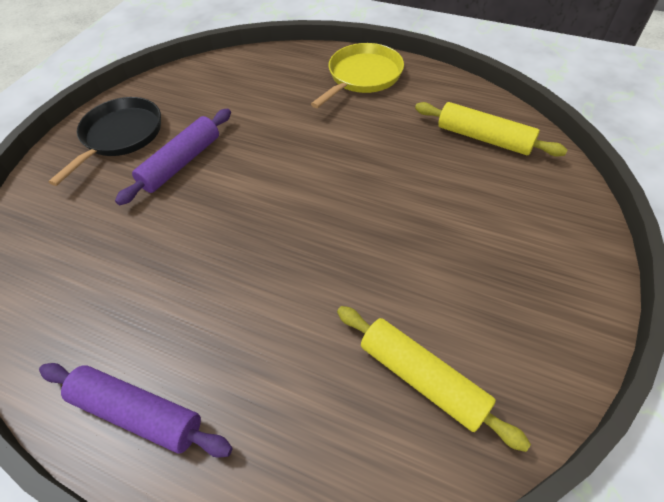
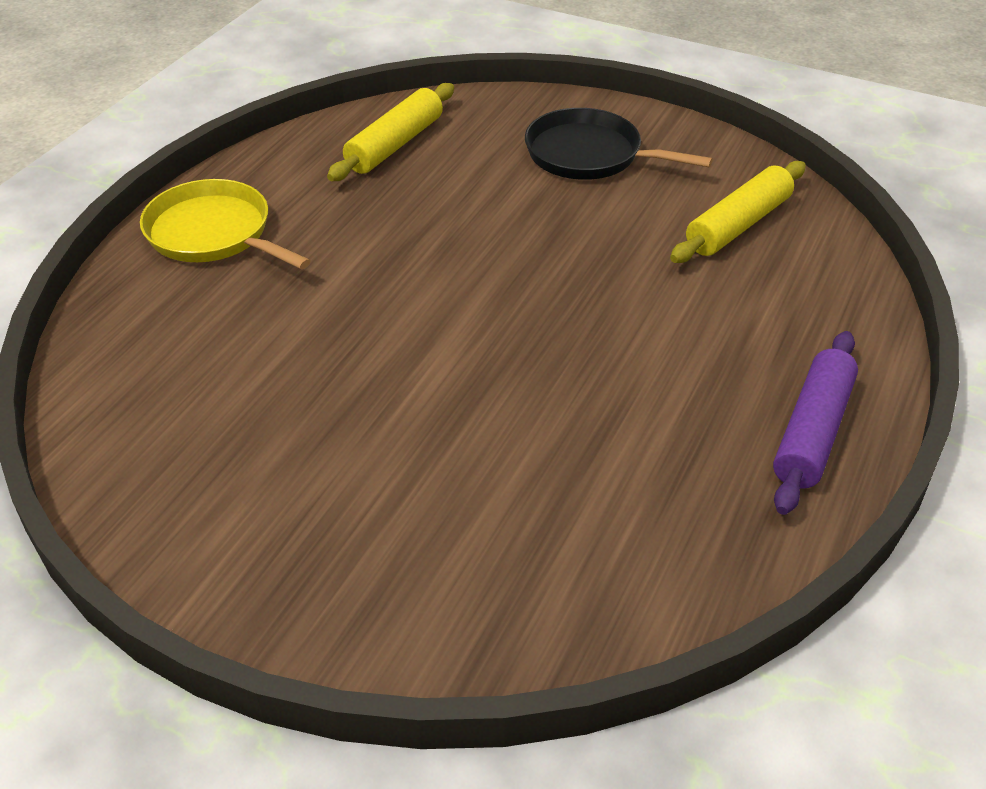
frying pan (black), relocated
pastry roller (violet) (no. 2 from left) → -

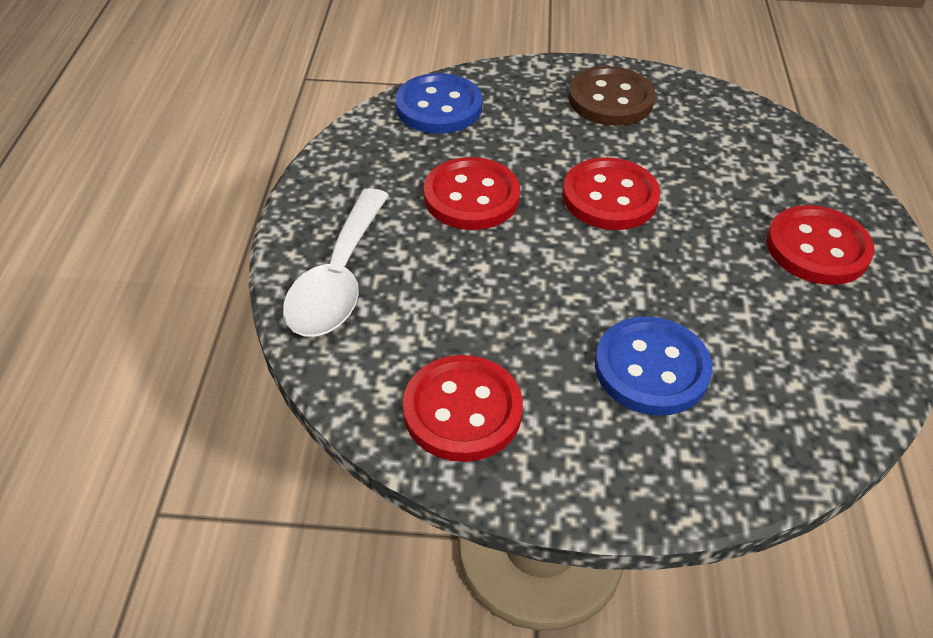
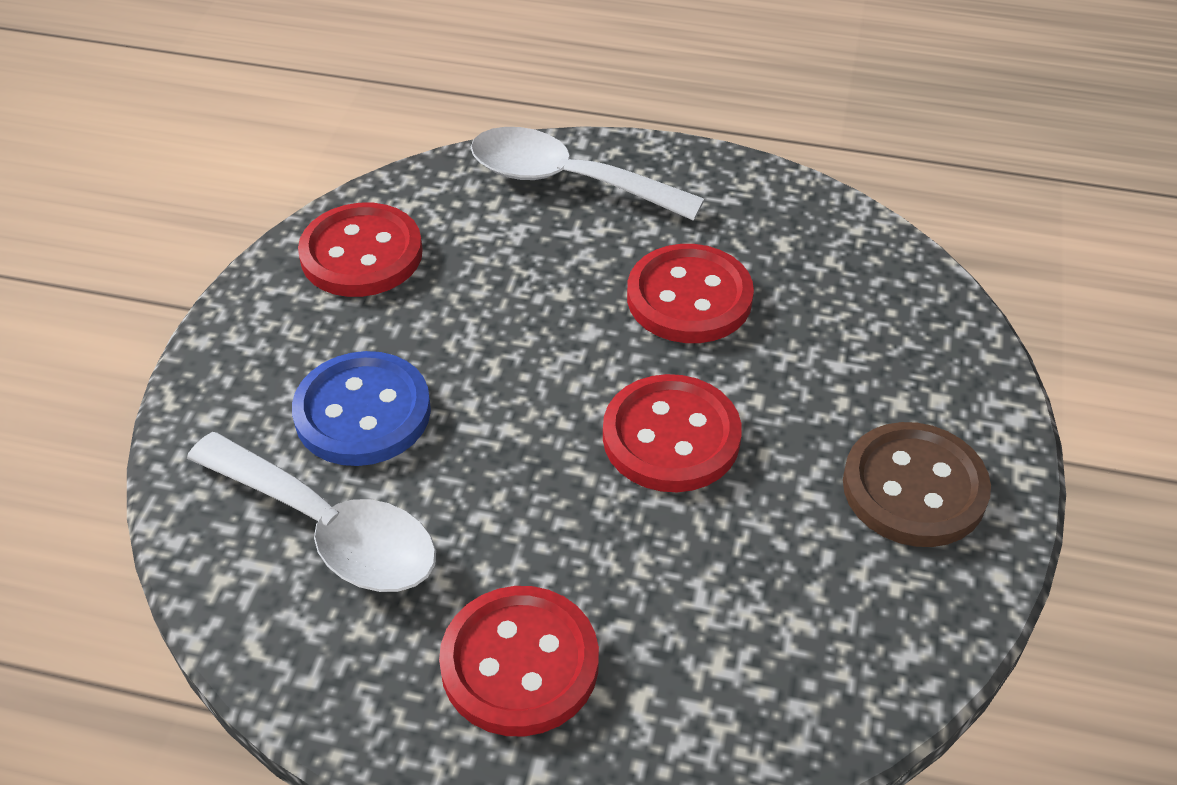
- → tablespoon (white) (no. 1 from left)
sewing button (royal blue) (no. 1 from left) → -

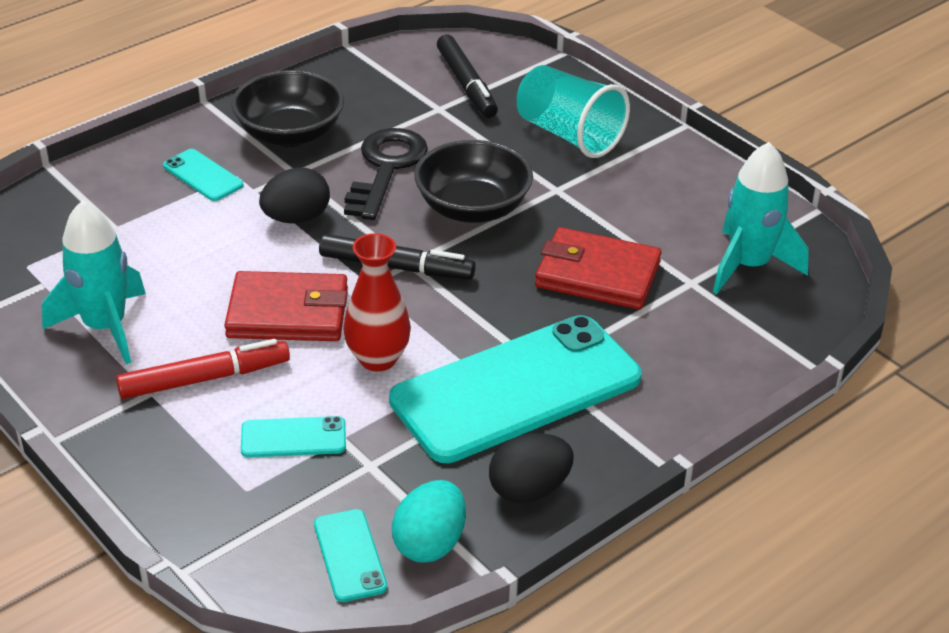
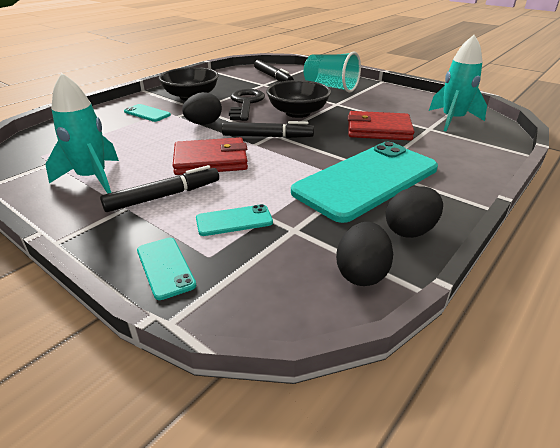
marker pen (red) → marker pen (black) (no. 1 from left)
mobile phone (aqua) (no. 3 from left in the first image) → mobile phone (aqua) (no. 2 from left), relocated
egg (aqua) → egg (black) (no. 2 from left)
tall vase (red) → -

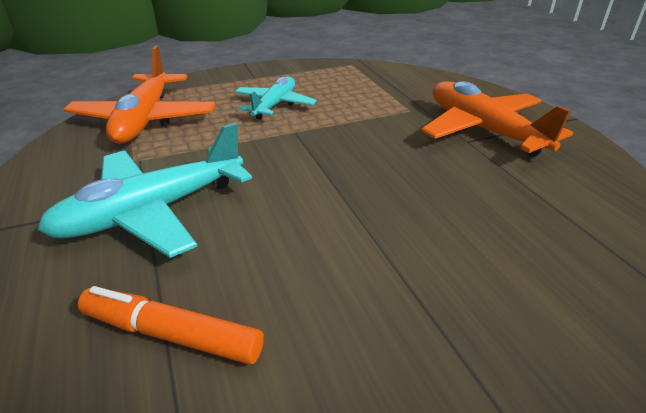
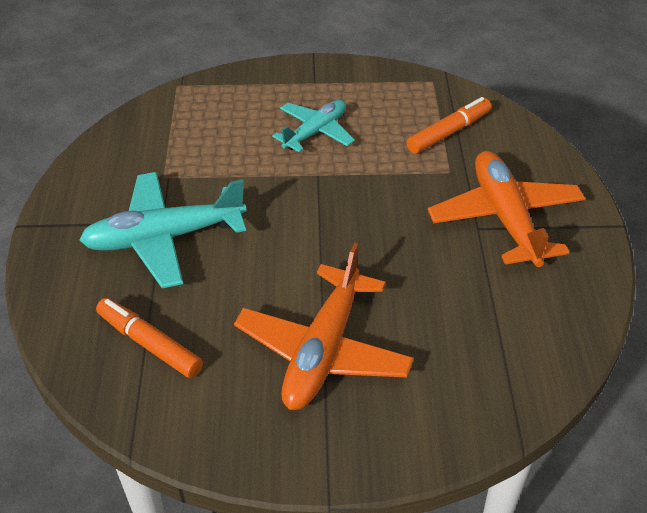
toy plane (bright orange) (no. 1 from left), relocated
- → marker pen (bright orange) (no. 2 from left)

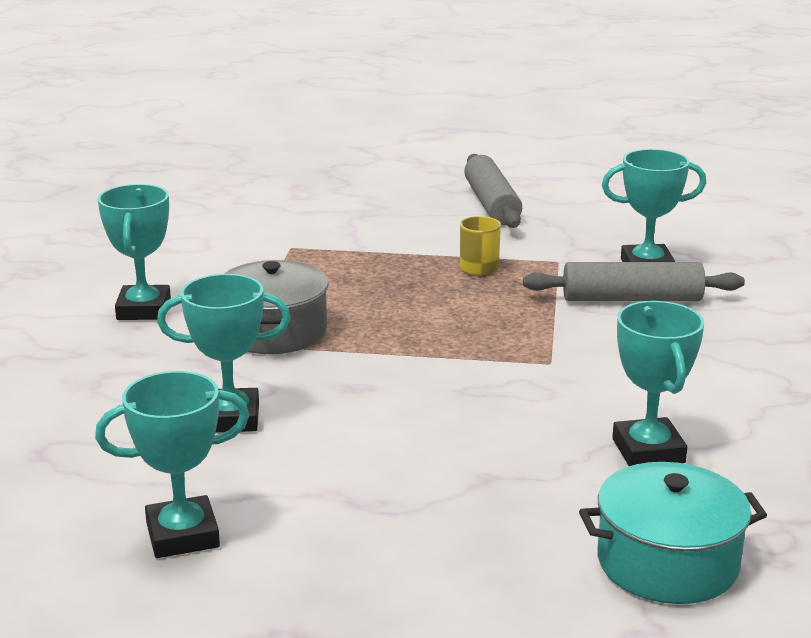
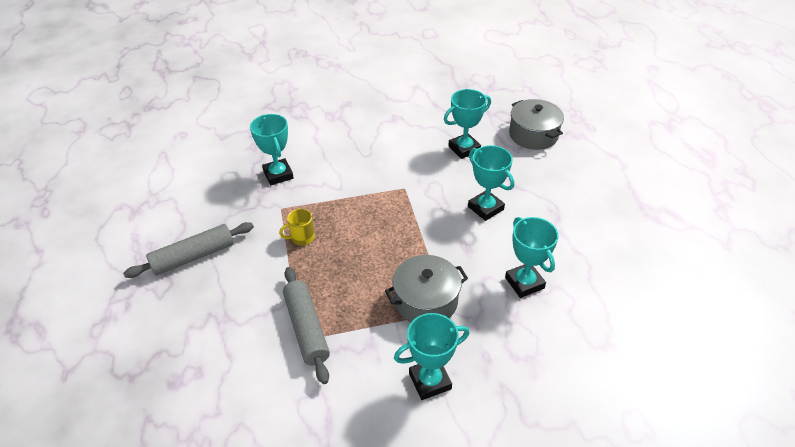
pastry roller (gray) (no. 2 from left), relocated
trophy (aqua) (no. 2 from left in the first image) → trophy (aqua) (no. 4 from left), relocated
stockpot (aqua) → stockpot (gray) (no. 2 from left)

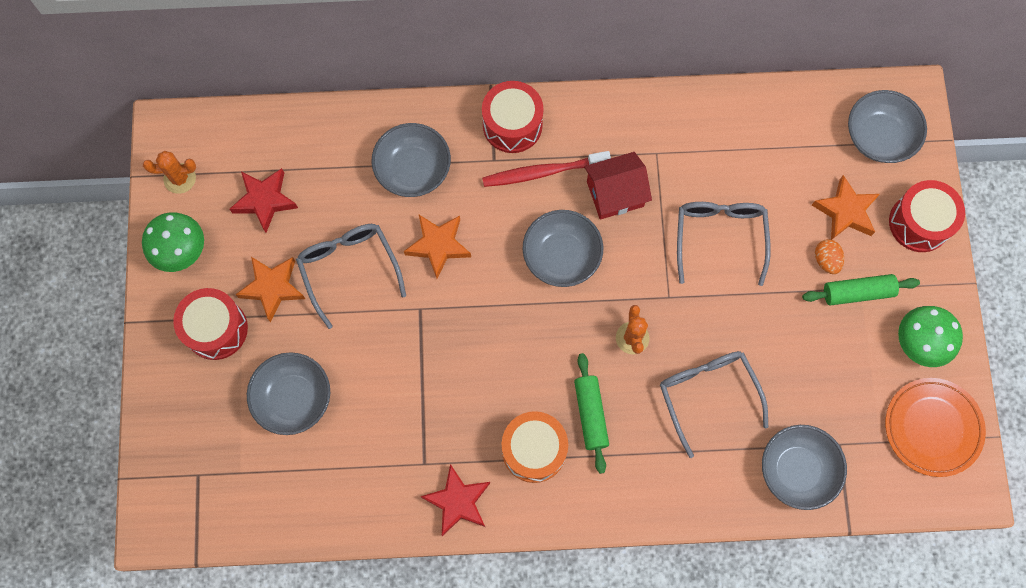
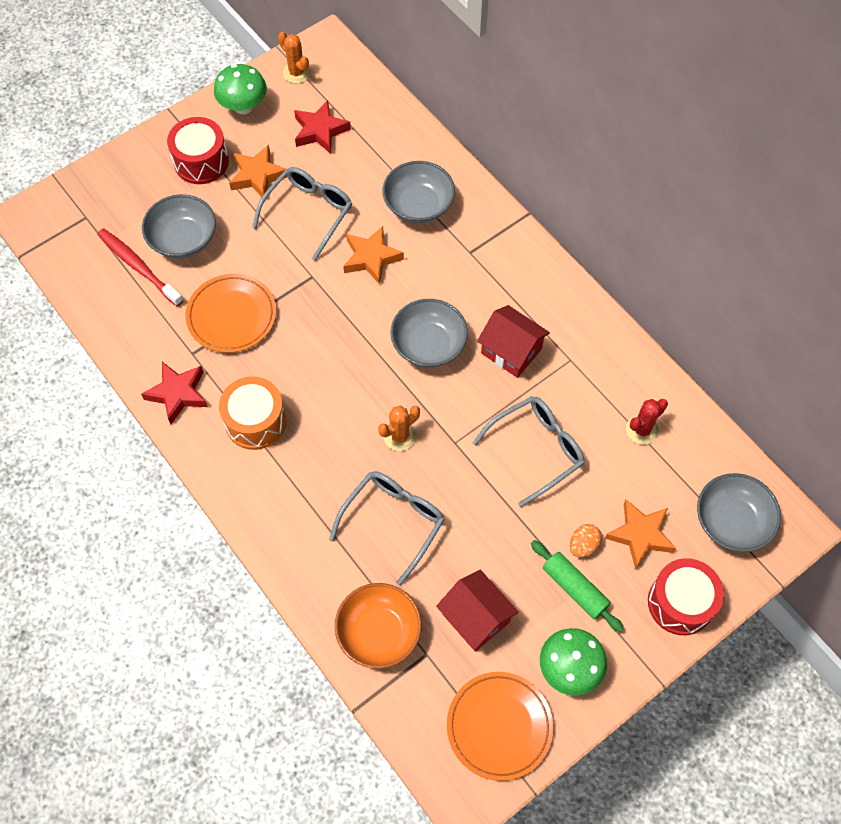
dental brush (red), relocated
- → plate (bright orange) (no. 1 from left)
deep dish (gray) (no. 4 from left) → deep dish (bright orange)
- → house (red) (no. 1 from left)
- → cactus (red)
snare drum (red) (no. 2 from left) → -
pastry roller (green) (no. 1 from left) → -

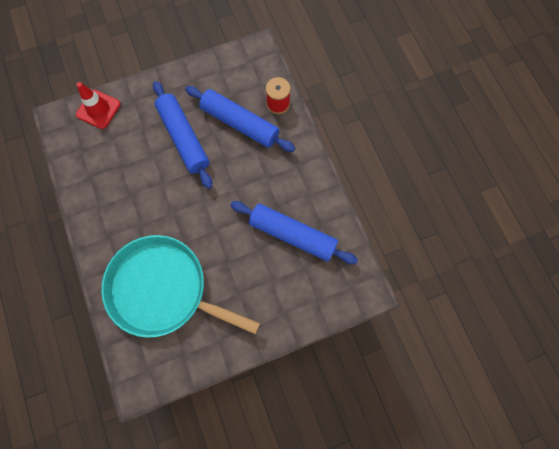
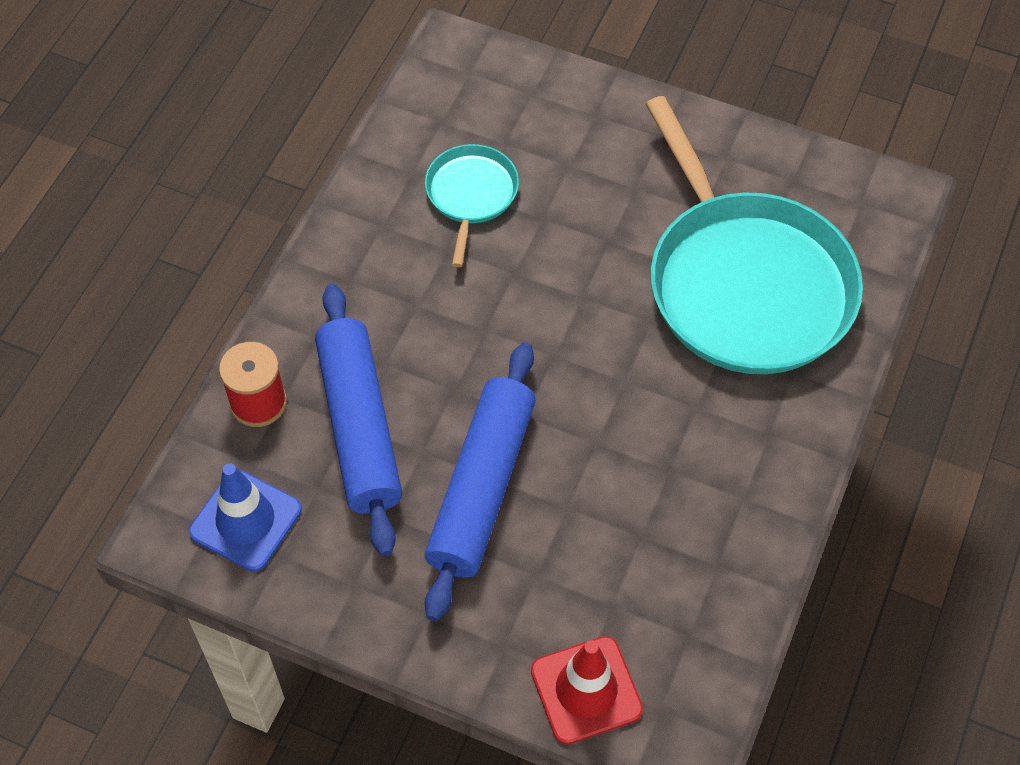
- → safety cone (royal blue)
pastry roller (royal blue) (no. 3 from left) → frying pan (aqua) (no. 1 from left)

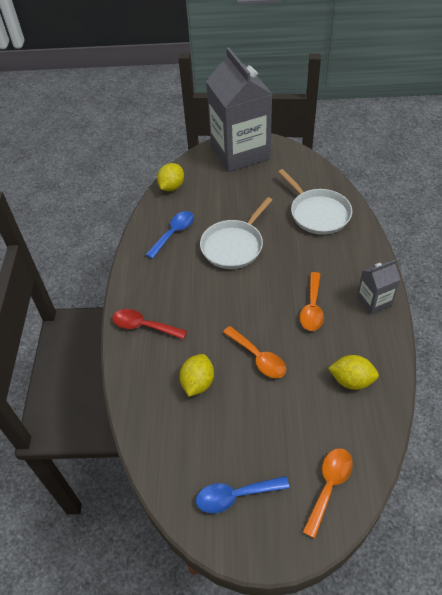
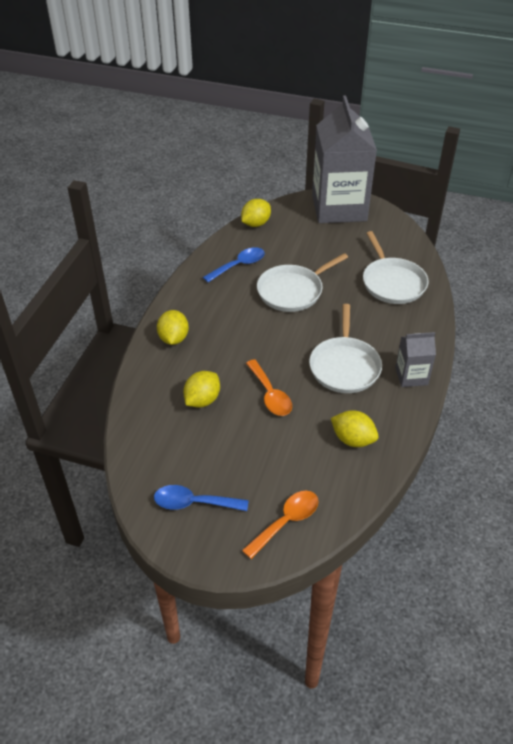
tablespoon (red) → lemon (bright yellow) (no. 1 from left)
tablespoon (bright orange) (no. 2 from left) → frying pan (white) (no. 2 from left)

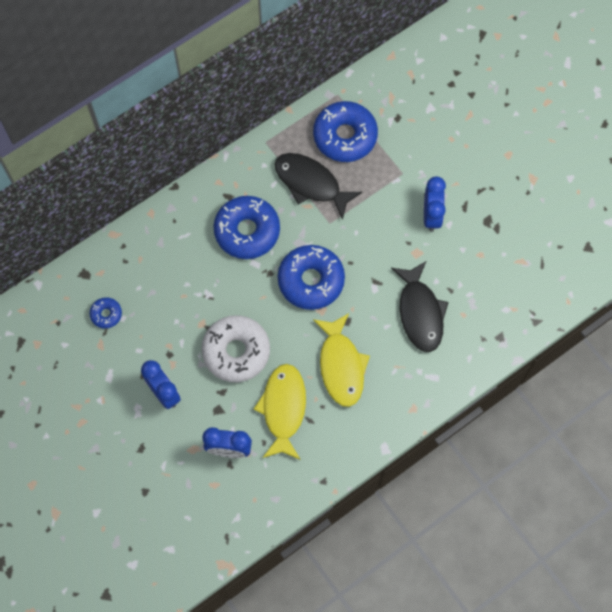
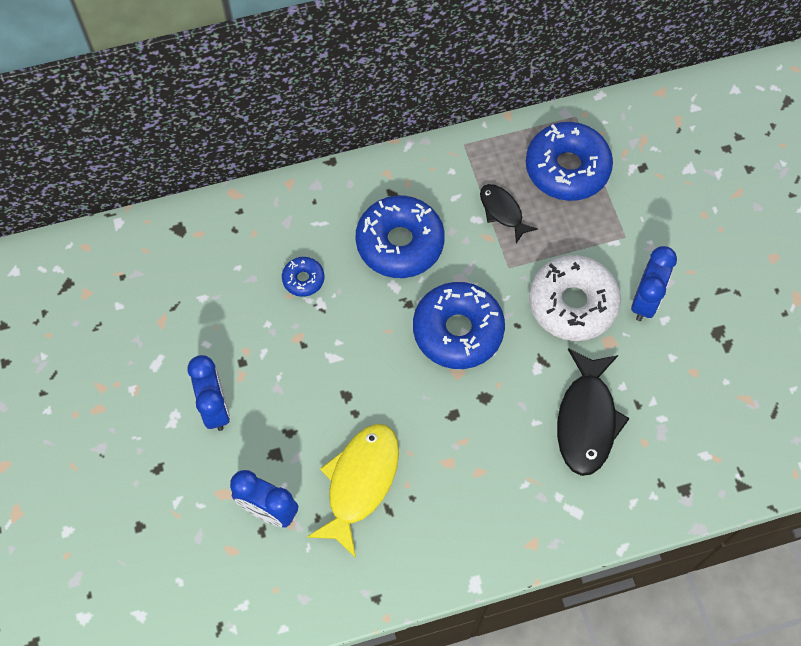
doughnut (royal blue) (no. 1 from left), relocated
fish figure (black) (no. 1 from left), x0.57
doughnut (white), relocated
fish figure (bright yellow) (no. 2 from left) → -

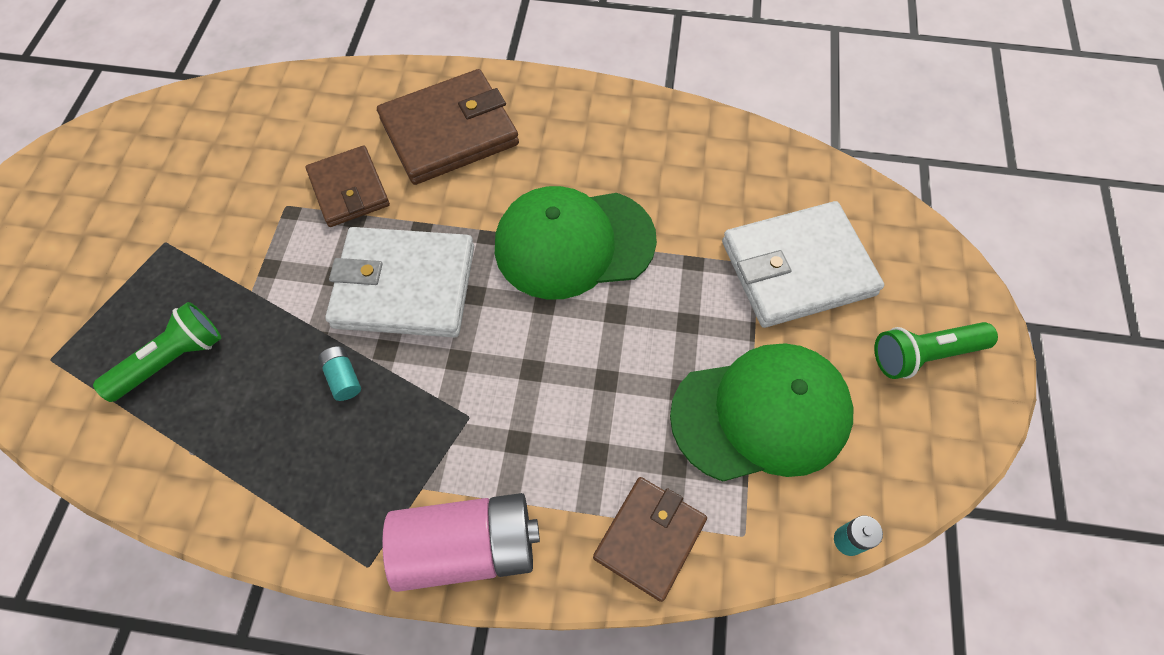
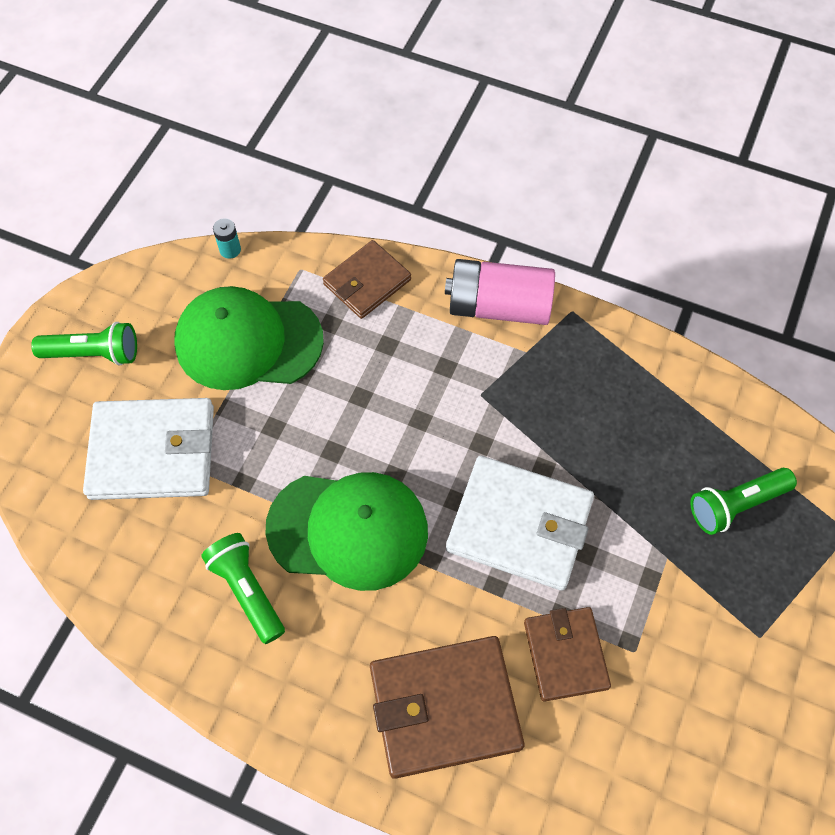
- → pocket torch (green) (no. 2 from left)
battery (aqua) (no. 1 from left) → -

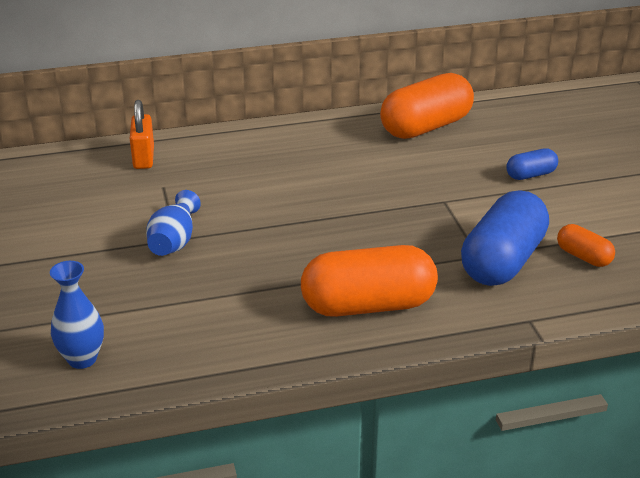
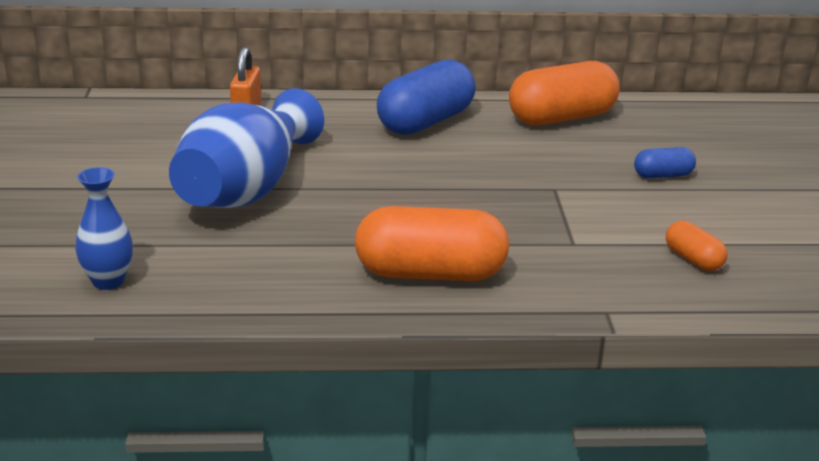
tall vase (royal blue) (no. 2 from left), x2.08
pill shape (royal blue) (no. 1 from left), relocated

